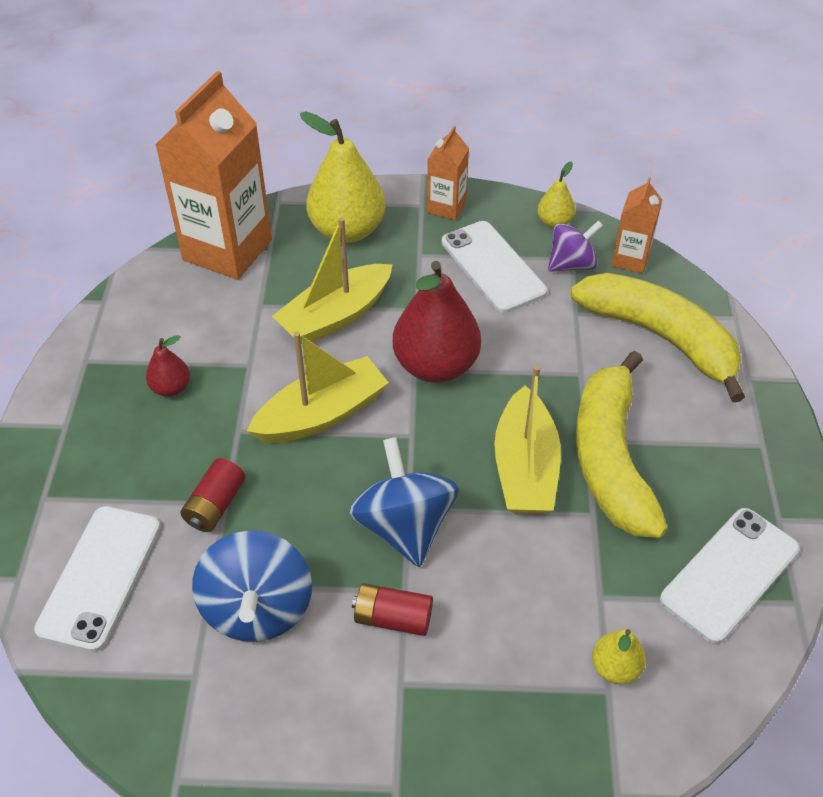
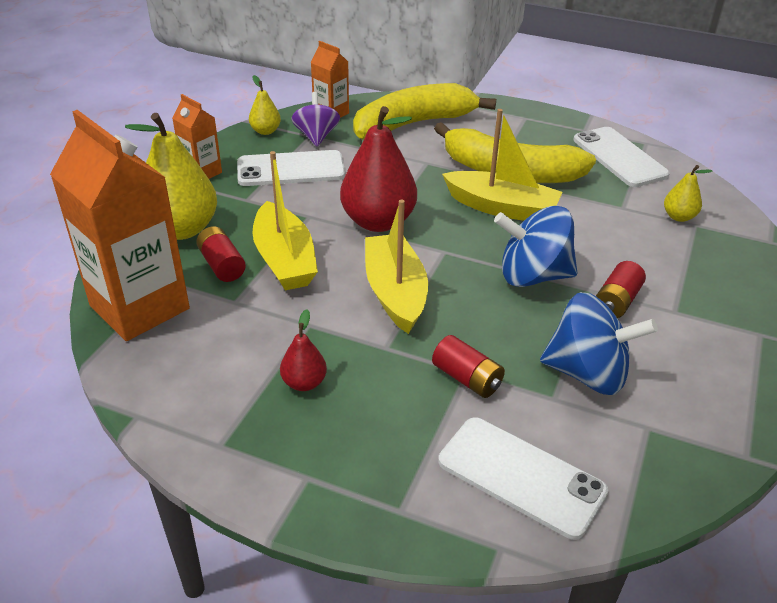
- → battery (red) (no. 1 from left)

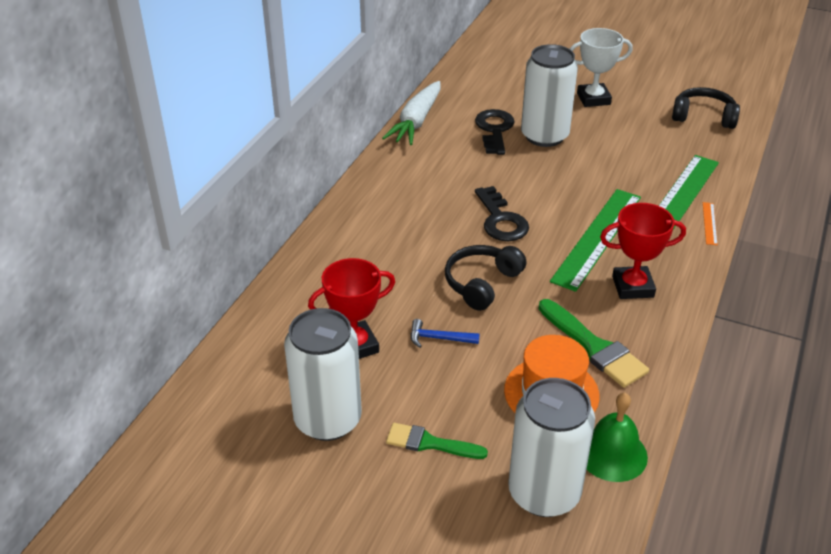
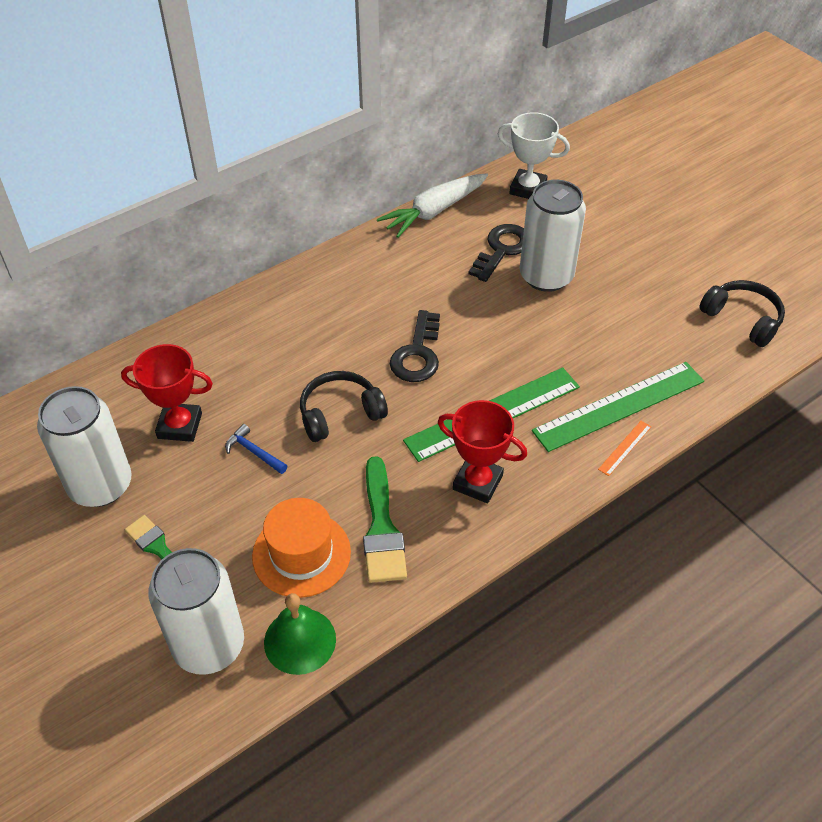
trophy (white), relocated

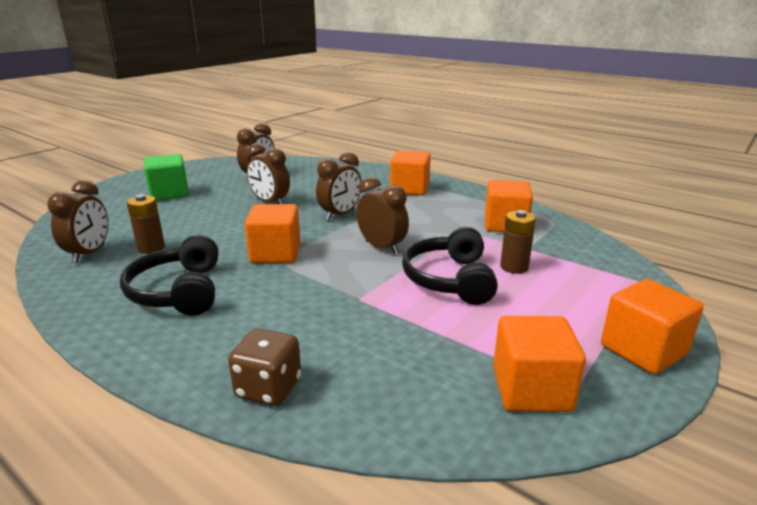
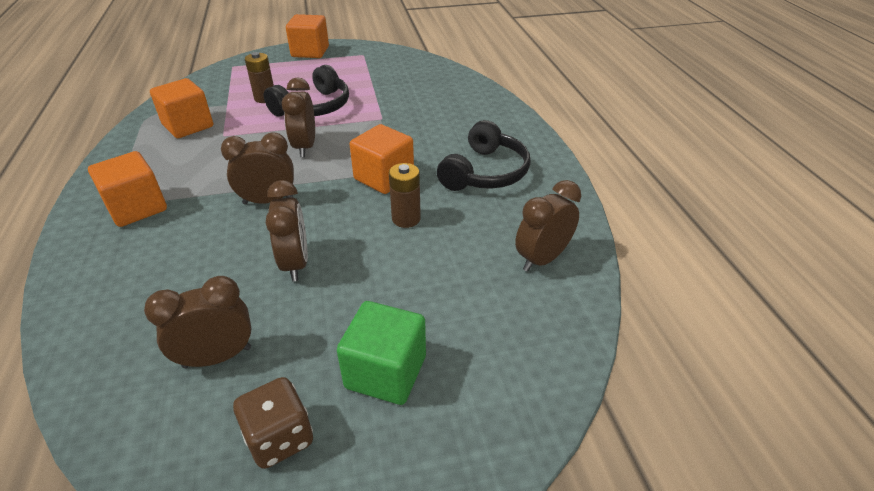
game die (brown), relocated
battery (brown) (no. 1 from left in the first image) → battery (brown) (no. 2 from left), relocated
solid cube (bright orange) (no. 4 from left) → -

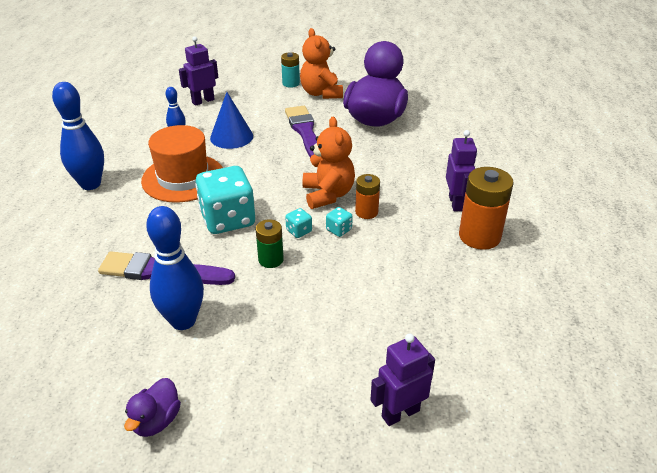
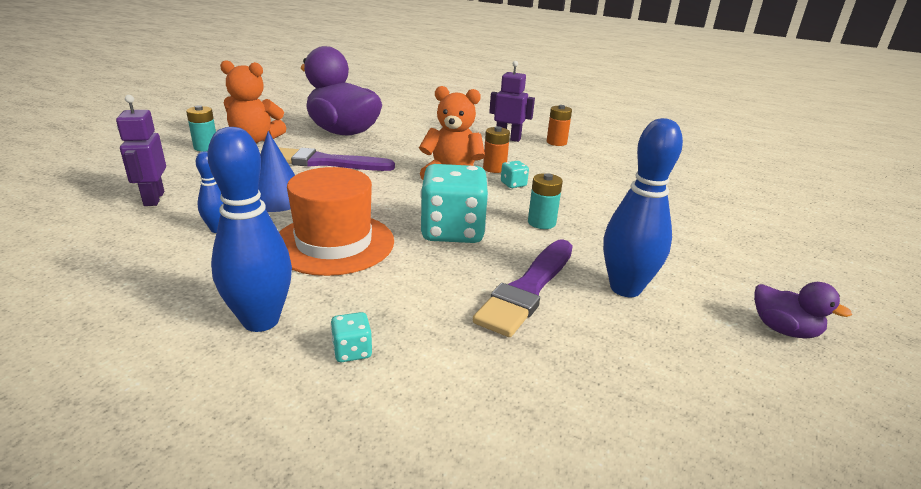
game die (aqua) (no. 2 from left in the first image) → game die (aqua) (no. 1 from left), relocated
battery (green) → battery (aqua) (no. 2 from left)
battery (bright orange) (no. 2 from left), x0.58
robot (violet) (no. 2 from left) → -

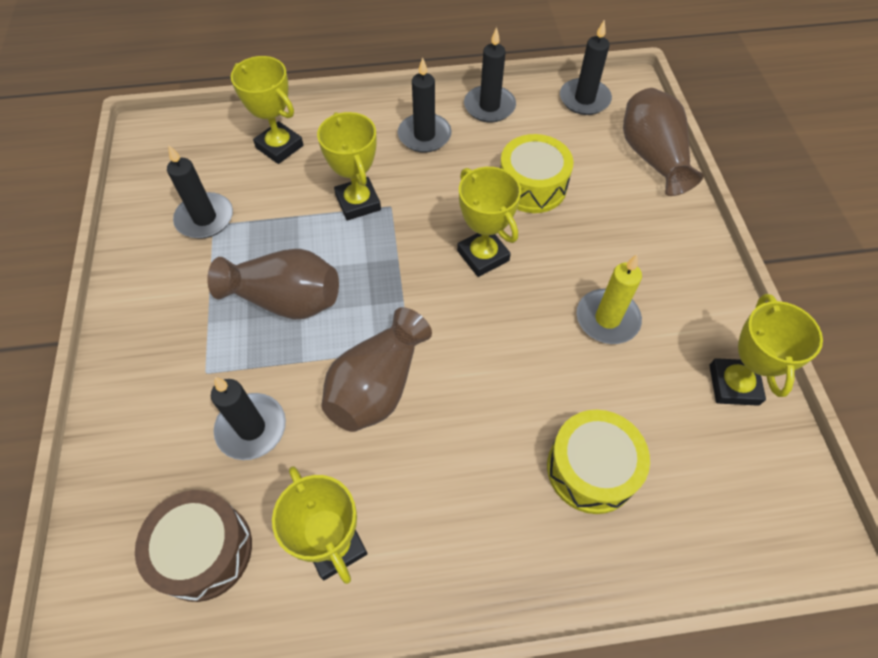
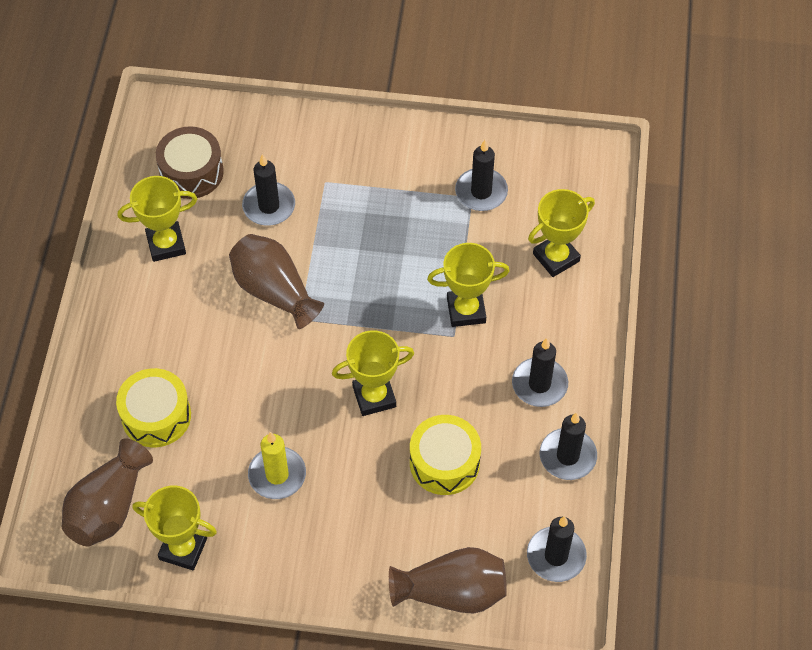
tall vase (brown) (no. 1 from left), relocated

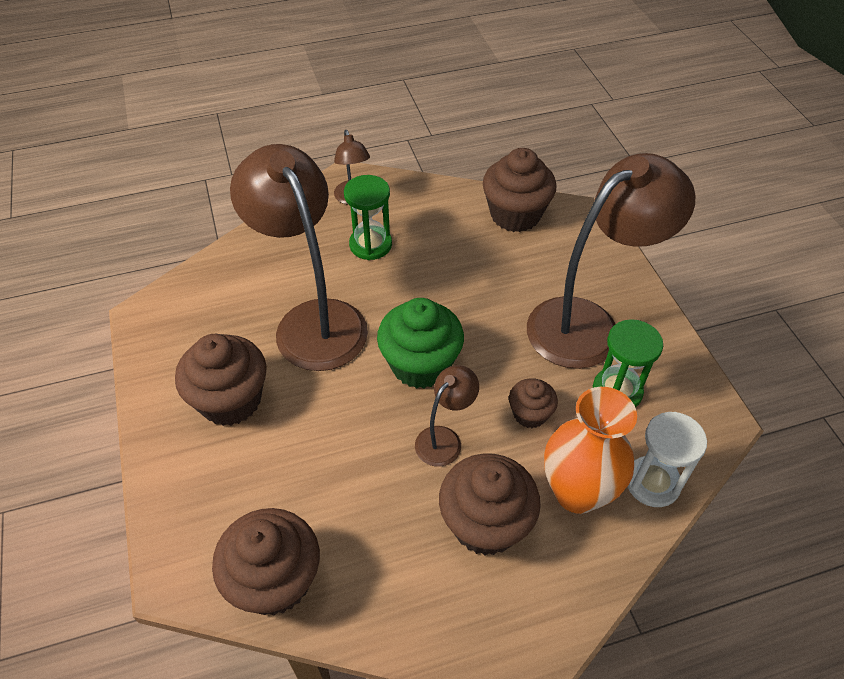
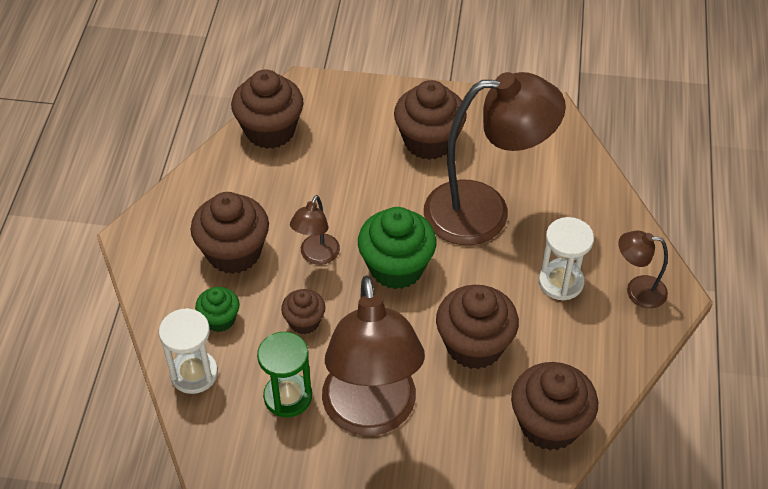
tall vase (bright orange) → fairy cake (green) (no. 1 from left)
desk lamp (brown) (no. 3 from left in the first image) → desk lamp (brown) (no. 1 from left), 45 degrees clockwise
- → fairy cake (brown) (no. 5 from left)
sand timer (green) (no. 1 from left) → sand timer (white) (no. 2 from left)

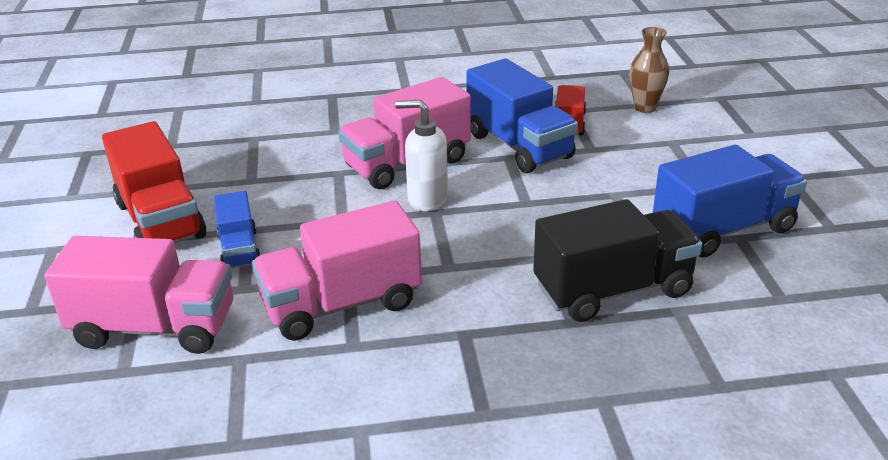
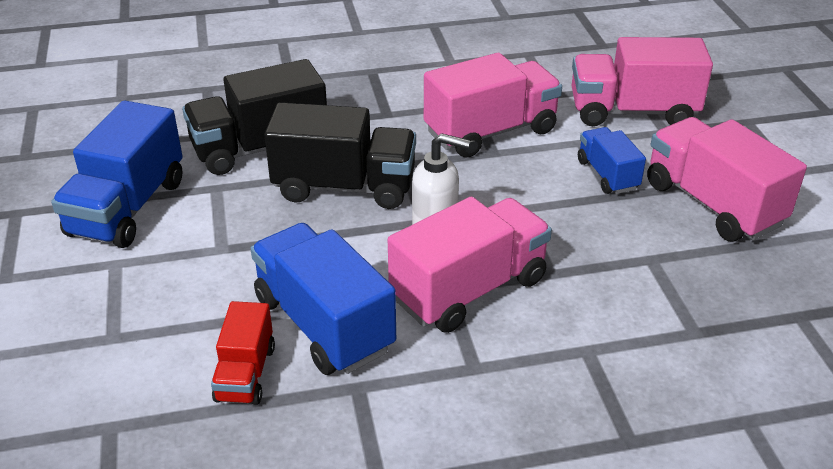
truck (royal blue) (no. 3 from left in the first image) → truck (royal blue) (no. 1 from left), 45 degrees counterclockwise
- → truck (black) (no. 2 from left)
truck (red) (no. 1 from left) → truck (pink) (no. 4 from left)
tall vase (brown) → -

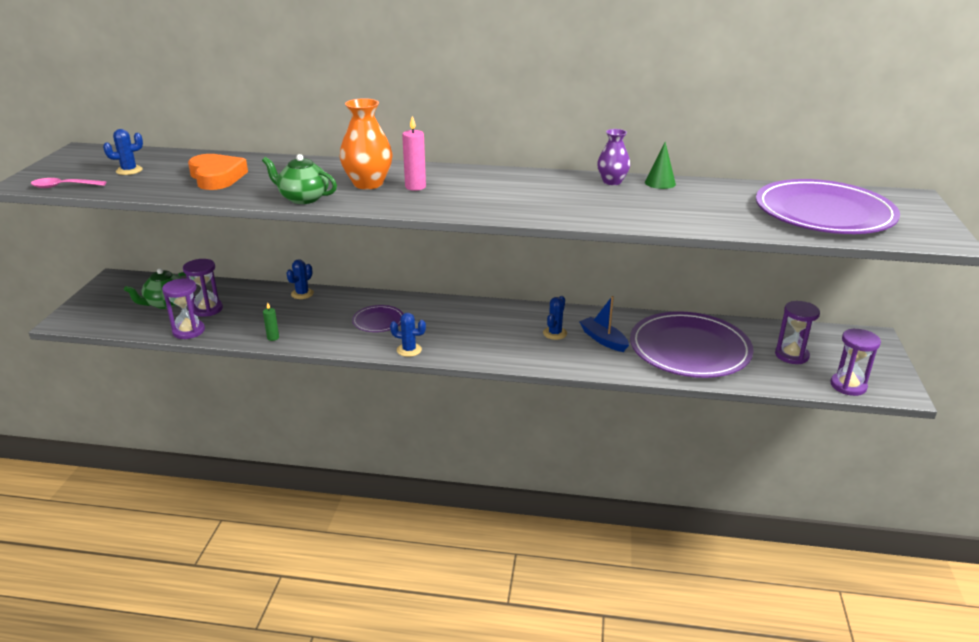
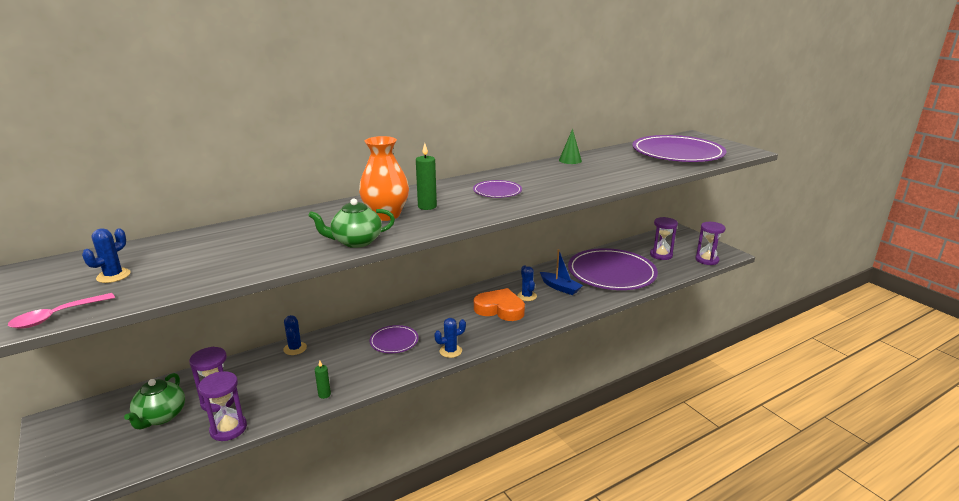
pillar candle (pink) → pillar candle (green) (no. 2 from left)
- → plate (violet) (no. 2 from left)
heart (bright orange), relocated
boat (royal blue), 150 degrees counterclockwise
tall vase (violet) → -

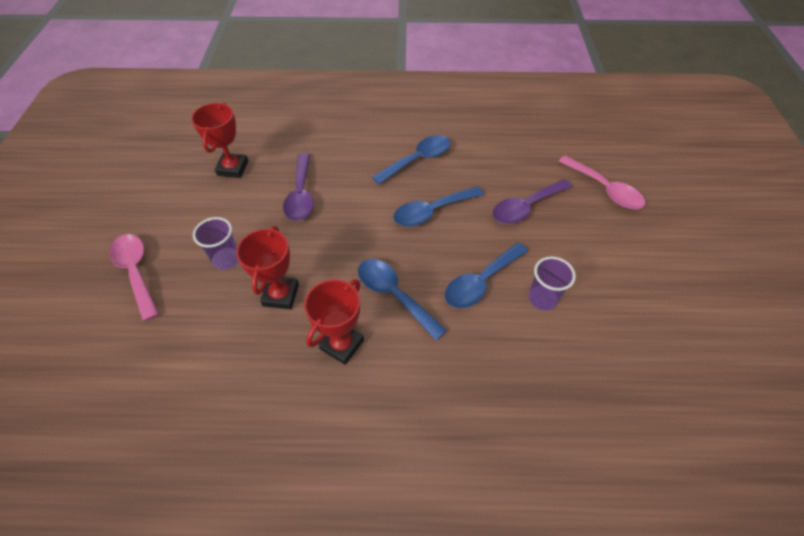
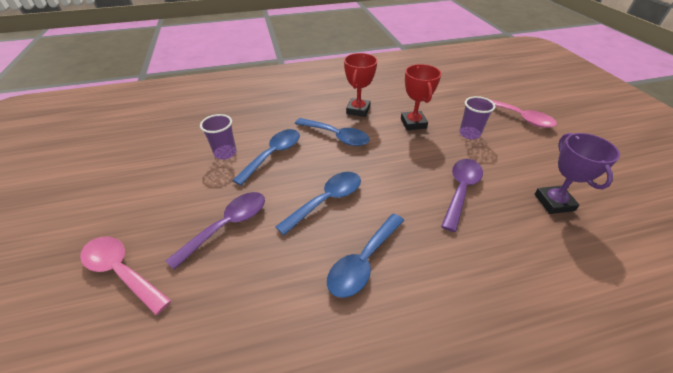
tablespoon (violet) (no. 1 from left in the first image) → tablespoon (violet) (no. 2 from left), 45 degrees clockwise
trophy (red) (no. 1 from left) → trophy (violet)

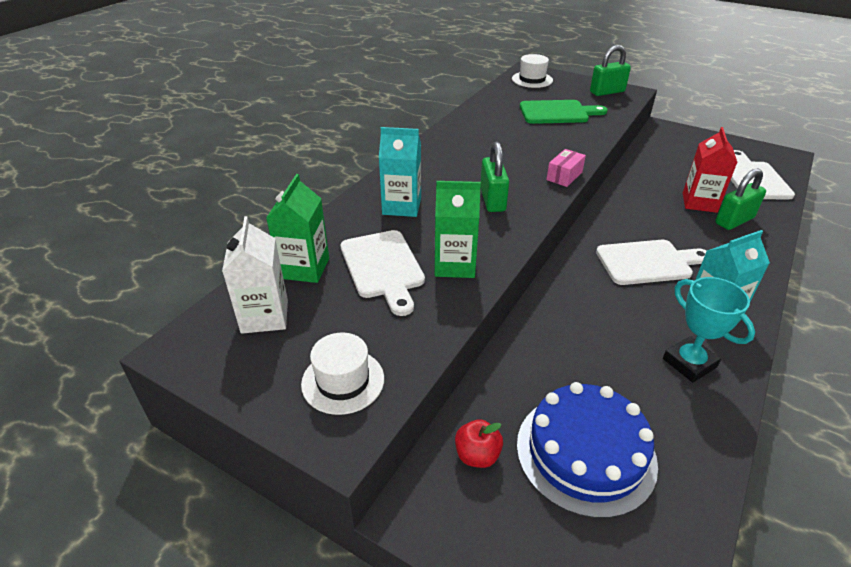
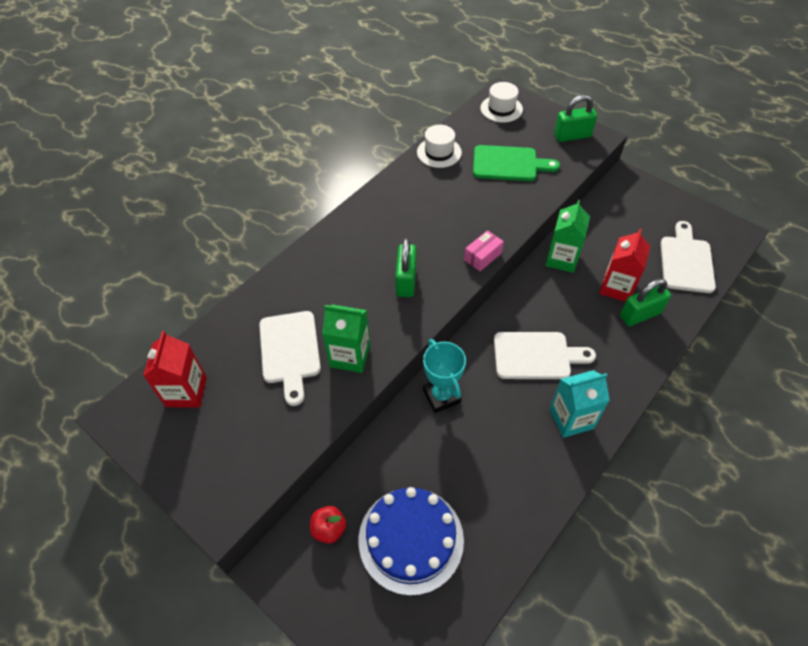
milk carton (white) → milk carton (red) (no. 1 from left)
hat (white) (no. 1 from left), relocated
trophy (aqua), relocated
milk carton (green) (no. 1 from left in the first image) → milk carton (green) (no. 2 from left), relocated
milk carton (aqua) (no. 1 from left) → -

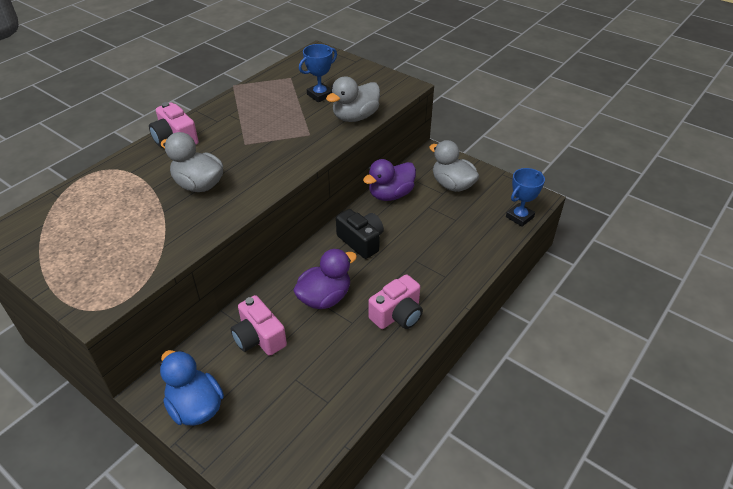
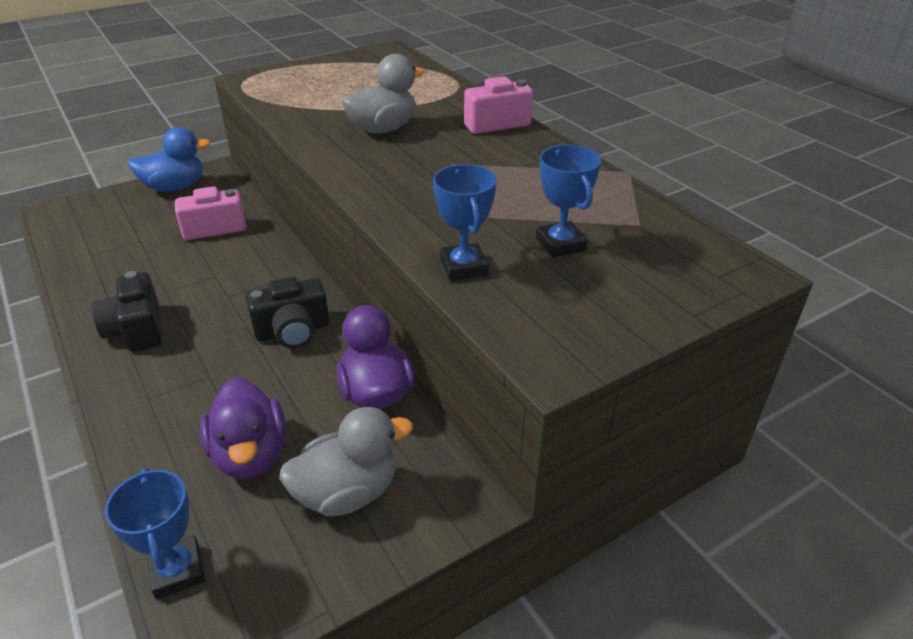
compact camera (pink) (no. 3 from left) → compact camera (black) (no. 1 from left)
toy duck (violet) (no. 1 from left), relocated
toy duck (gray) (no. 2 from left) → trophy (royal blue) (no. 2 from left)

